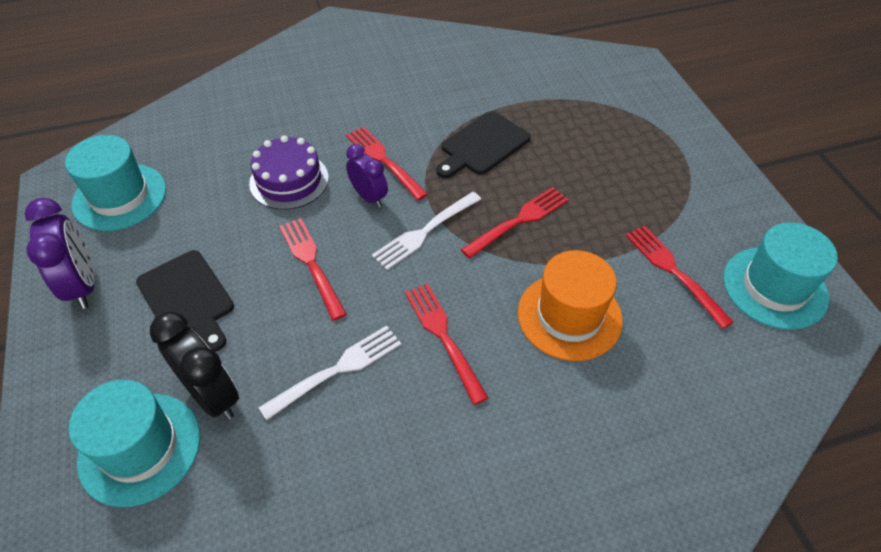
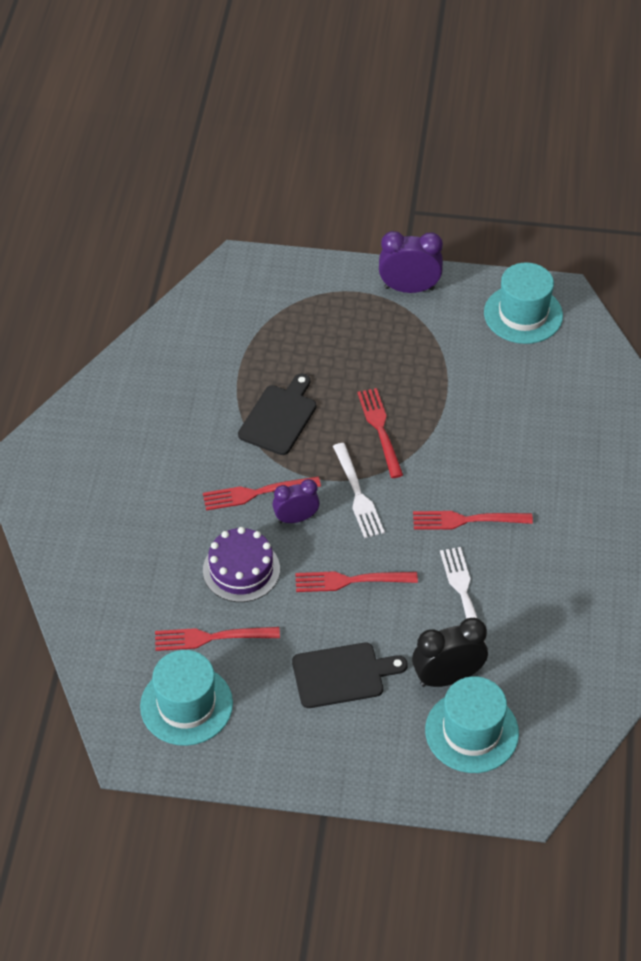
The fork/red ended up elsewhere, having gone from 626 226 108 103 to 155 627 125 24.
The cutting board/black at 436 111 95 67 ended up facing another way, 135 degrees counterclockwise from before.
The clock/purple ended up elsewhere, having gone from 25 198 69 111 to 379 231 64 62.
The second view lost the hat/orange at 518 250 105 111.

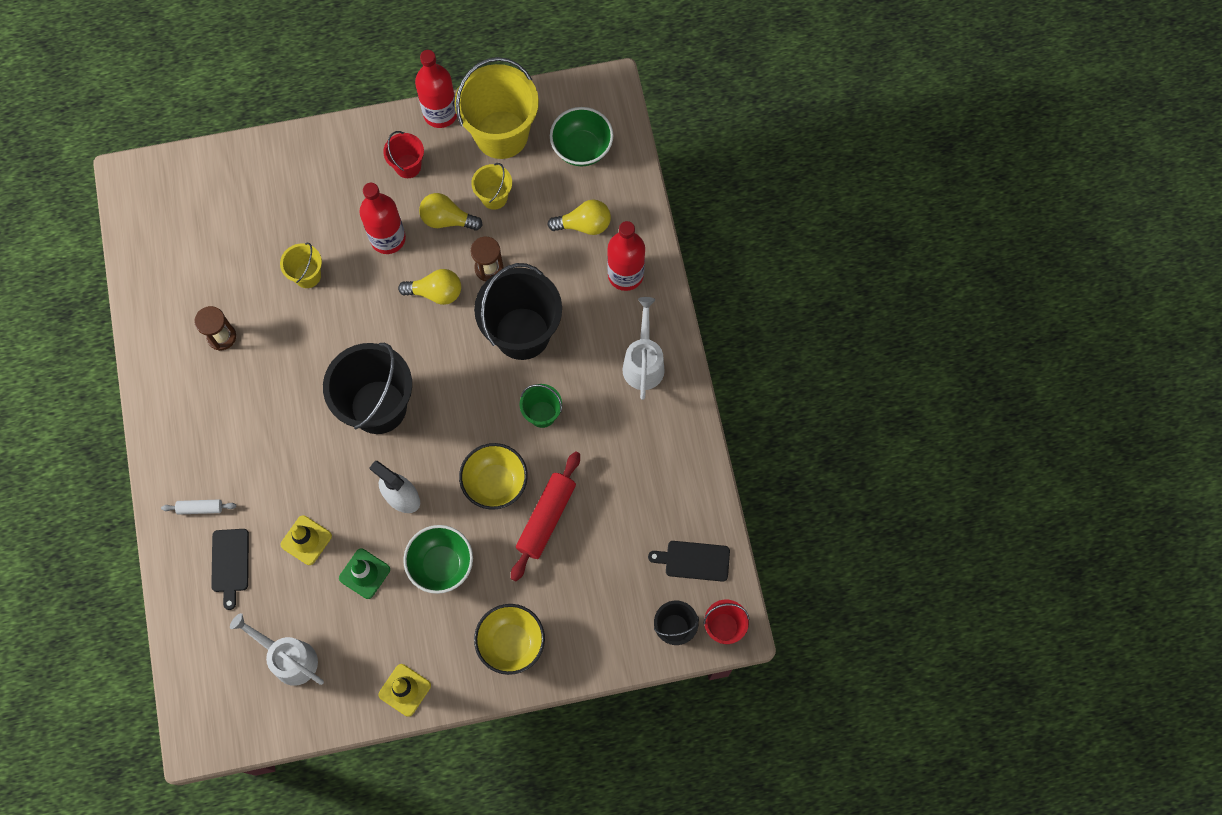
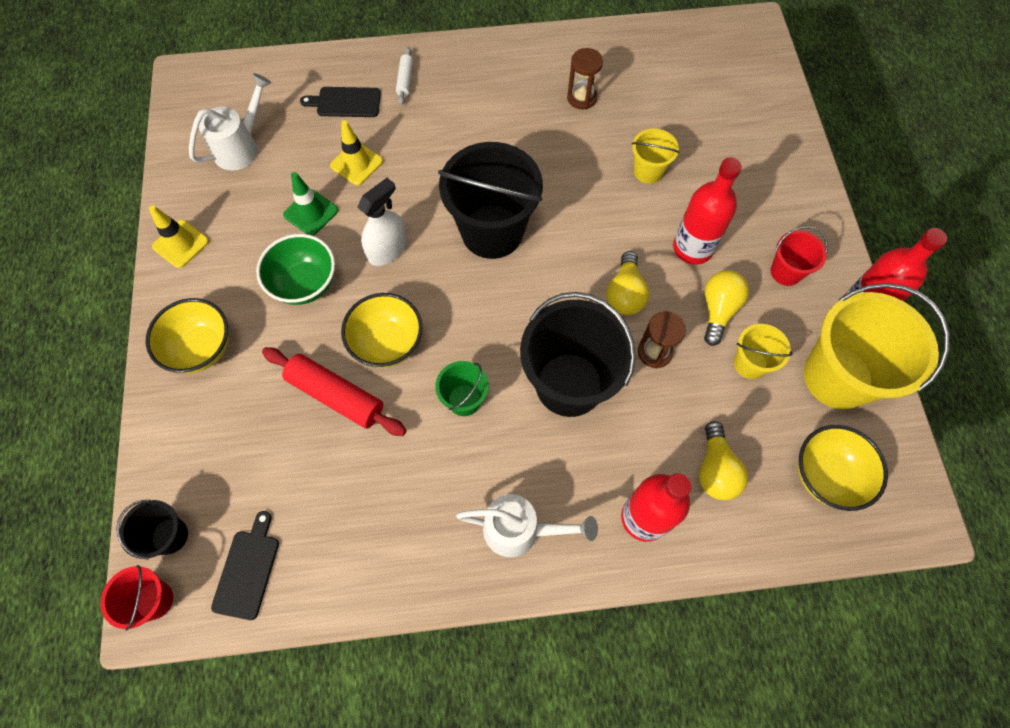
What was the bowl/green at 550 107 63 59 turned into the bowl/yellow at 798 425 90 86.

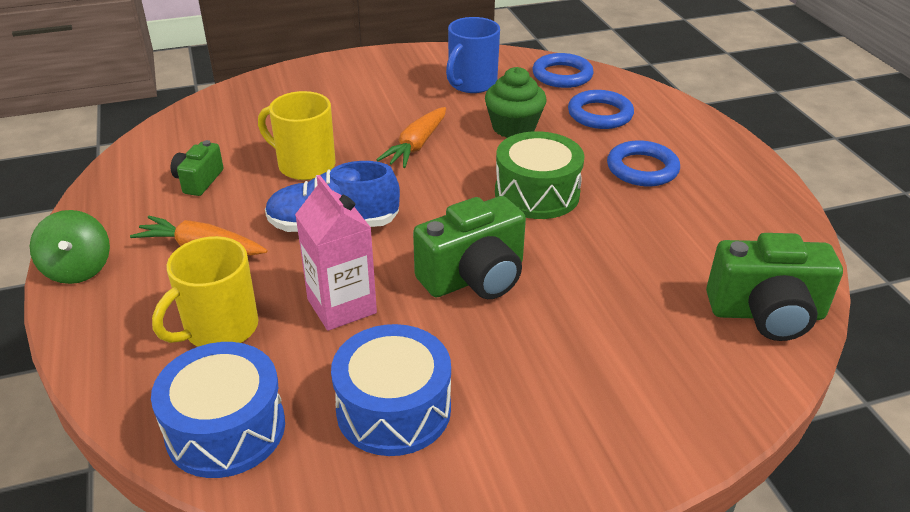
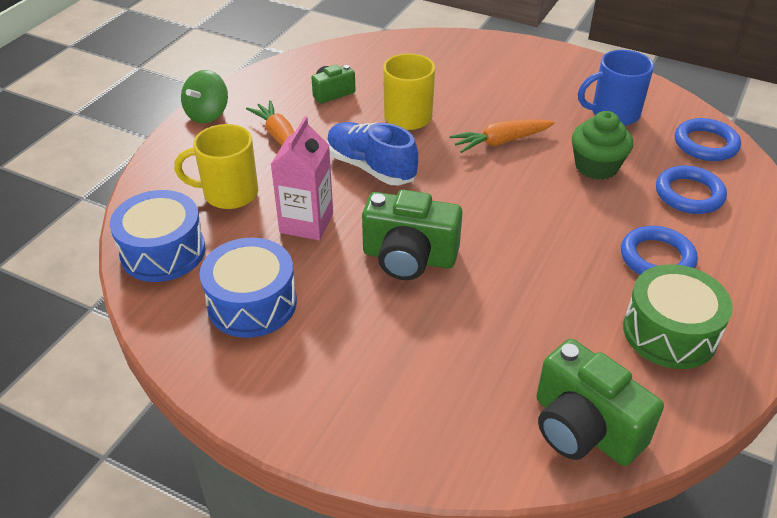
The drum/green ended up elsewhere, having gone from 495 131 90 88 to 623 264 110 105.

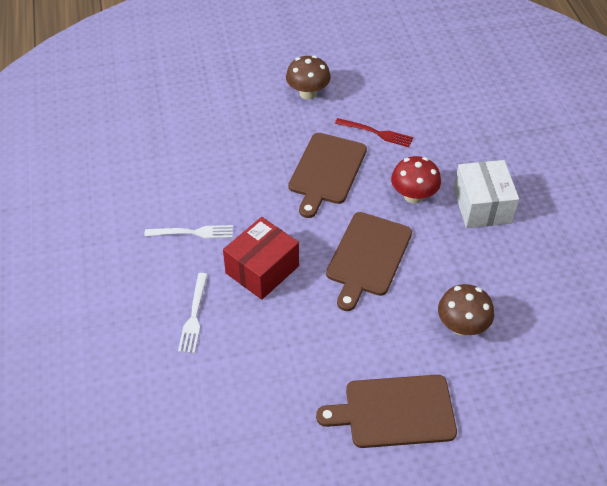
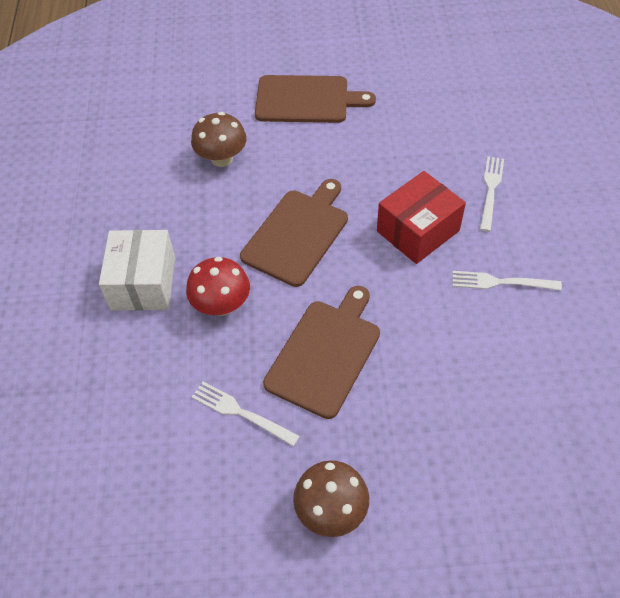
What was the fork/red at 335 118 78 29 turned into the fork/white at 192 382 108 65.

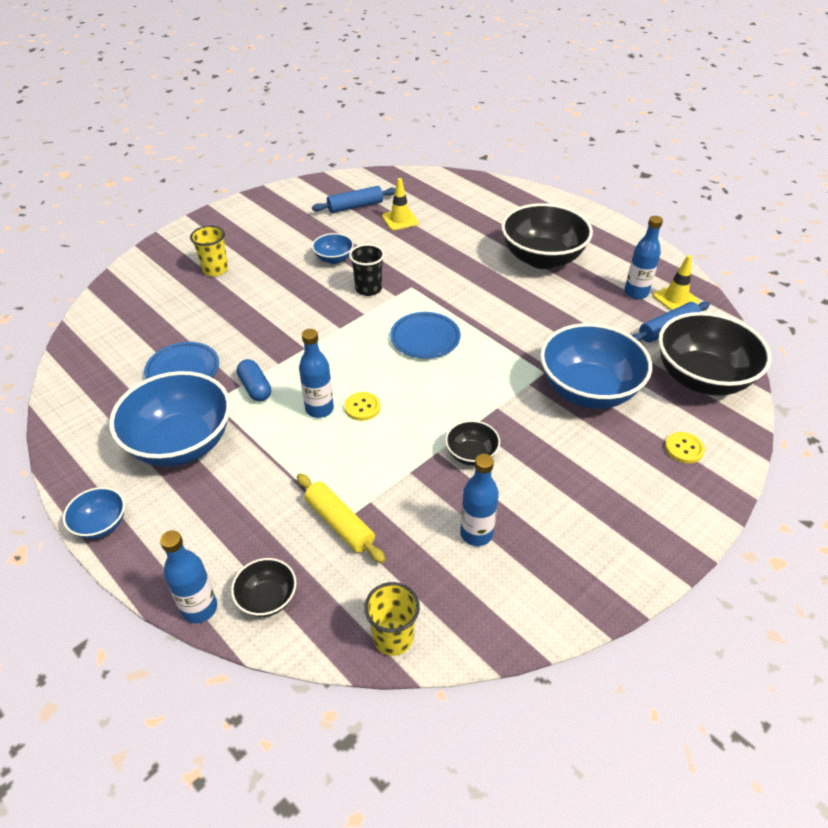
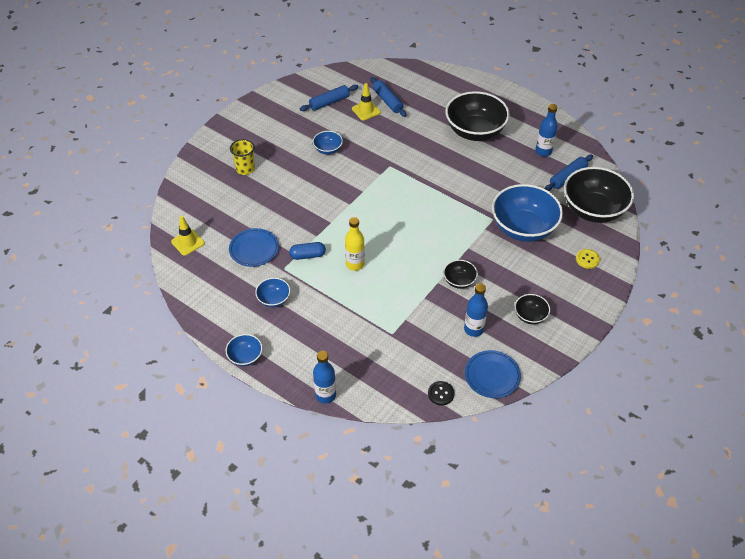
The traffic cone/yellow ended up elsewhere, having gone from 653 255 46 56 to 171 216 34 40.
The size of the bowl/blue at 109 371 122 96 changed by a factor of 0.47.
The capsule/blue at 237 359 34 42 ended up facing another way, 60 degrees counterclockwise from before.
What was the bottle/blue at 299 329 35 89 turned into the bottle/yellow at 345 217 20 54.
The second view gained the rolling pin/blue at 370 77 37 40.
Where the cup/yellow stood at 364 582 56 74, the button/black came to stand at 428 381 26 25.
The plate/blue ended up elsewhere, having gone from 390 312 71 47 to 465 350 56 48.
The bowl/black ended up elsewhere, having gone from 231 558 65 59 to 515 294 35 30.
The second view lost the rolling pin/yellow at 297 473 88 90.
The second view lost the button/yellow at 345 392 35 29.
The second view lost the cup/black at 349 244 36 52.

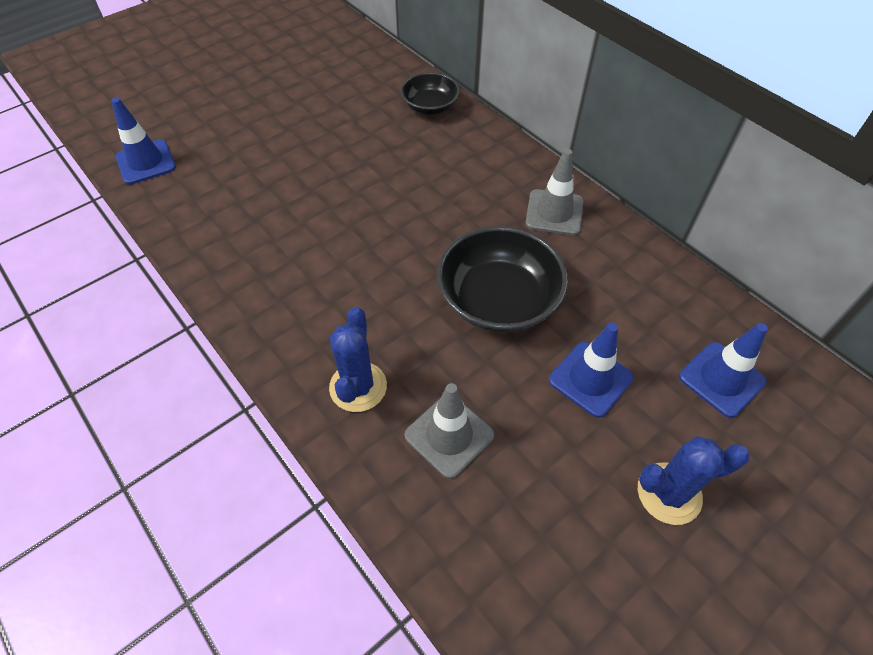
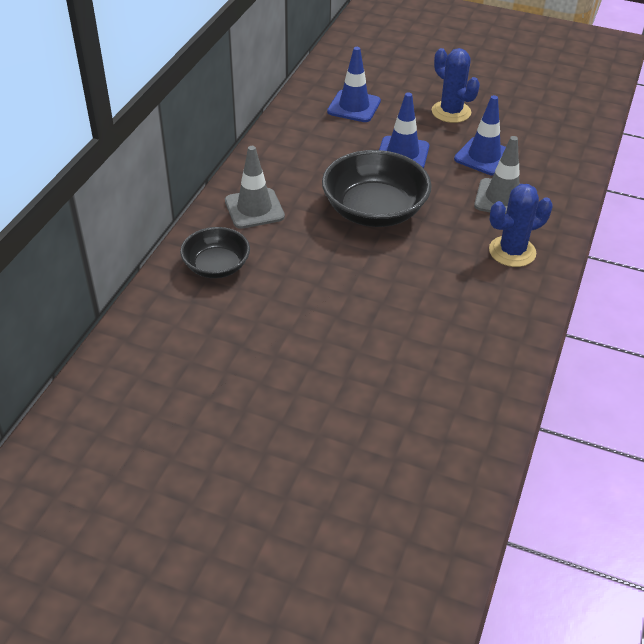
The bowl/black ended up elsewhere, having gone from 400 72 60 43 to 180 227 70 51.
The traffic cone/blue ended up elsewhere, having gone from 111 98 65 87 to 454 95 52 81.

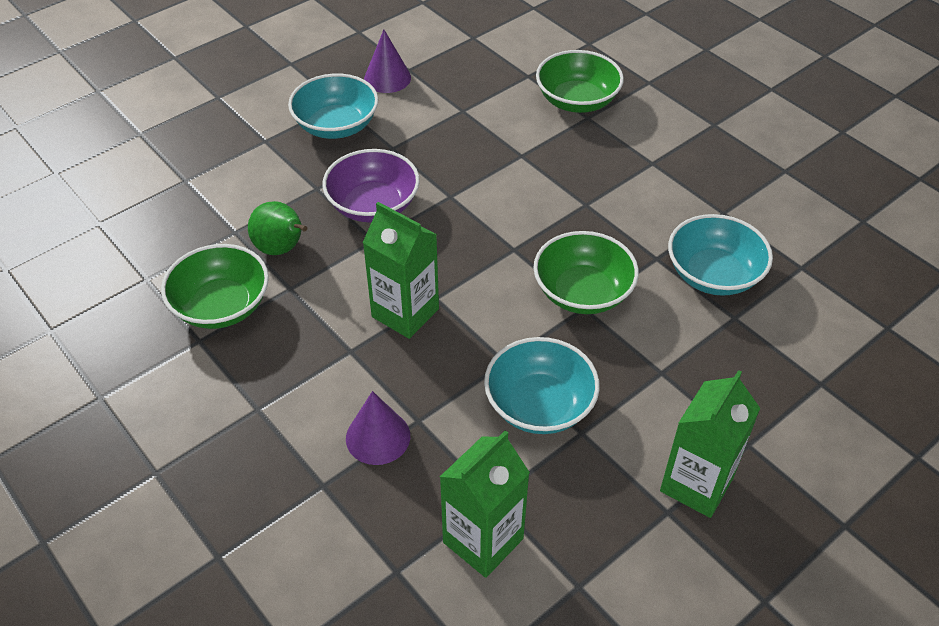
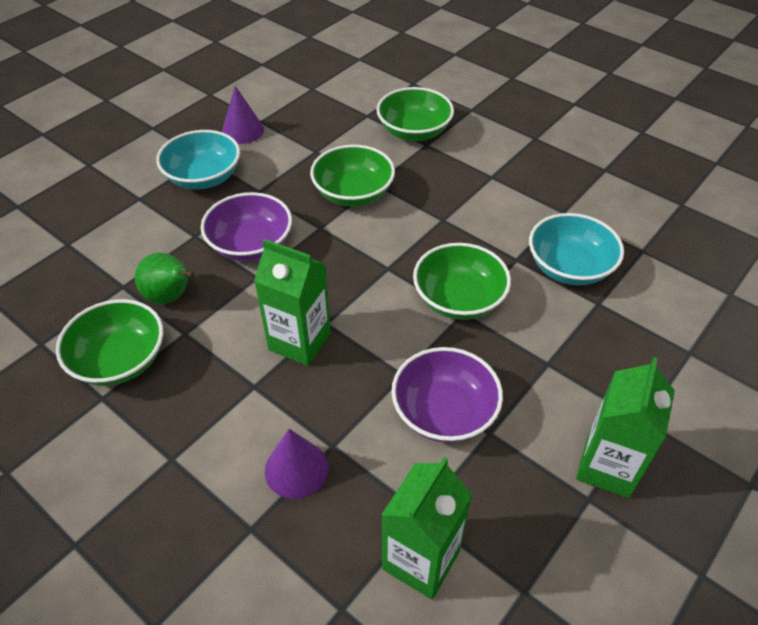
The second view gained the bowl/green at 310 145 85 61.
What was the bowl/turquoise at 484 337 116 97 turned into the bowl/purple at 391 347 112 96.

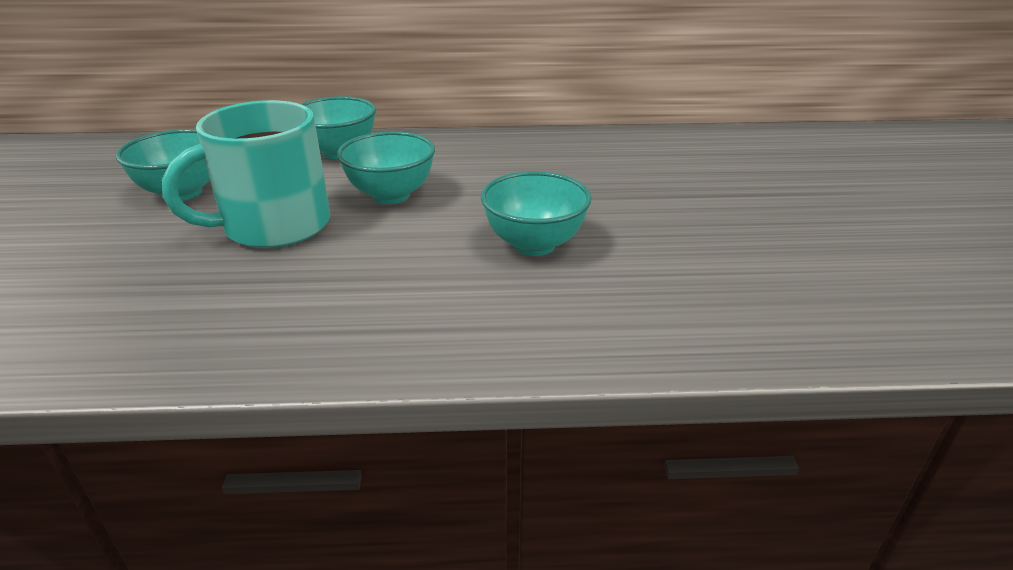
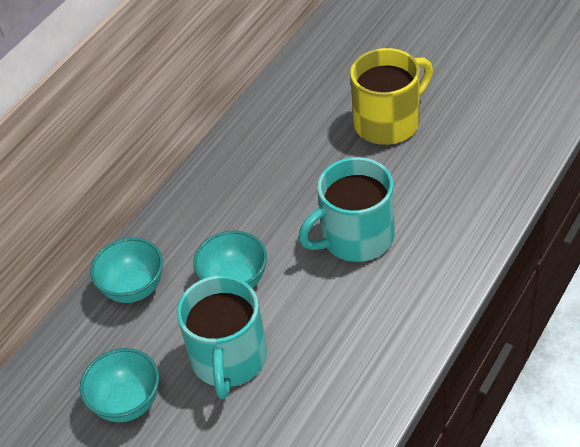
Where the bowl/turquoise stood at 481 171 111 85, the mug/turquoise came to stand at 298 157 97 105.
The second view gained the mug/yellow at 350 48 83 97.

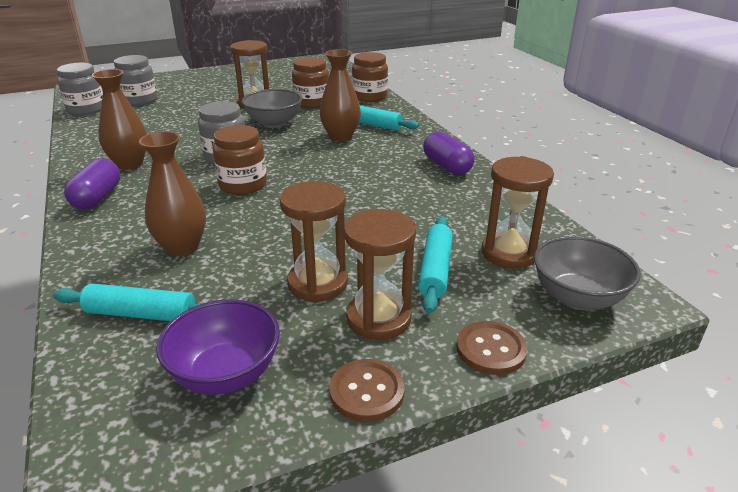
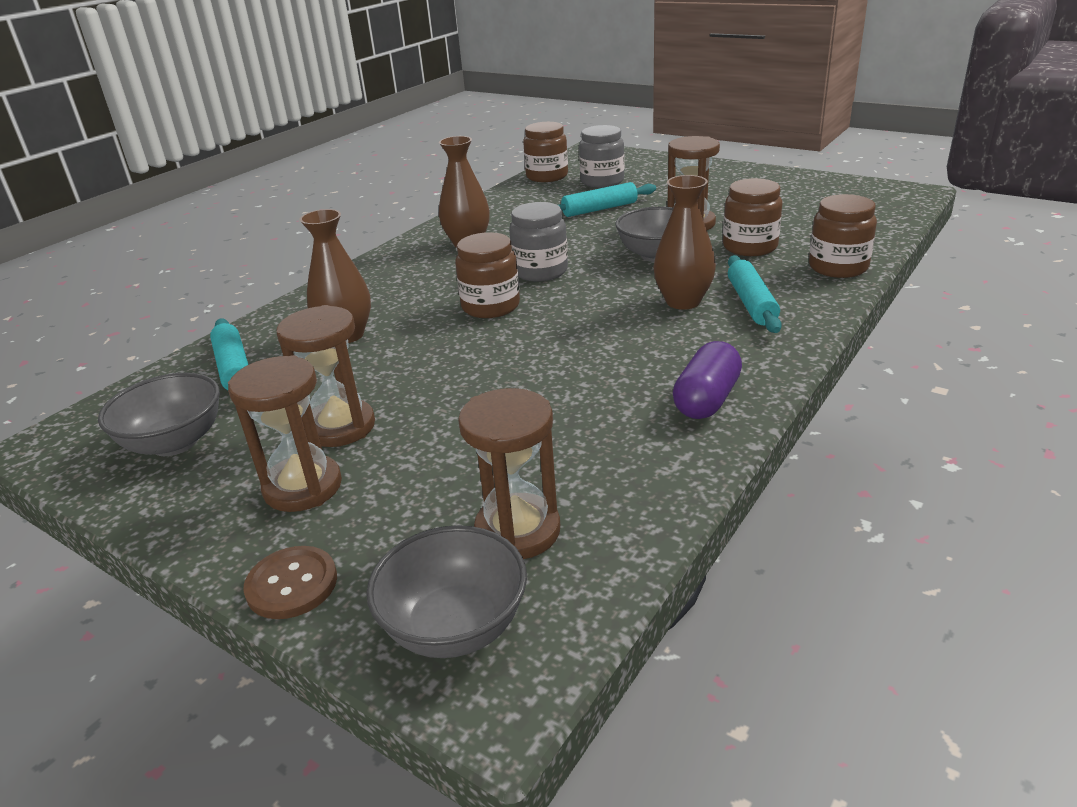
What was the bowl/purple at 156 299 124 96 turned into the bowl/grey at 98 373 122 83.
What was the jar/grey at 57 63 46 52 turned into the jar/brown at 523 122 45 60.
The rolling pin/turquoise ended up elsewhere, having gone from 418 216 35 97 to 558 182 98 35.
The second view lost the capsule/purple at 64 158 56 52.
The second view lost the button/brown at 329 359 75 63.

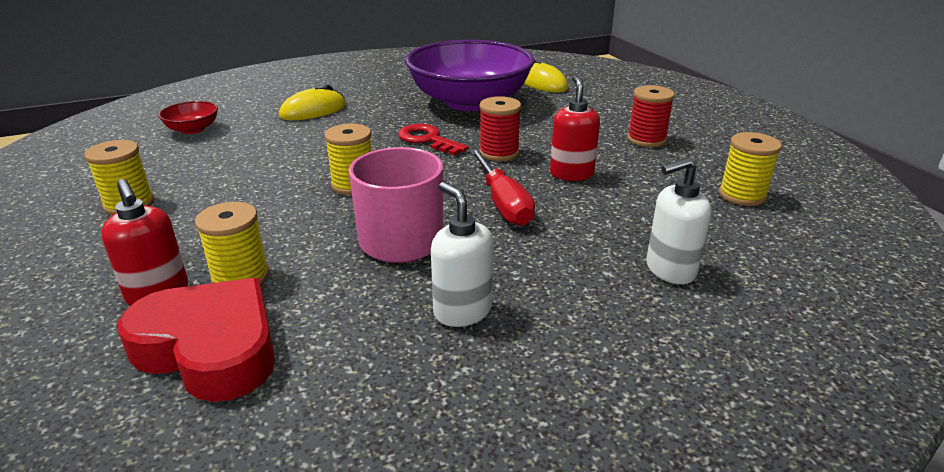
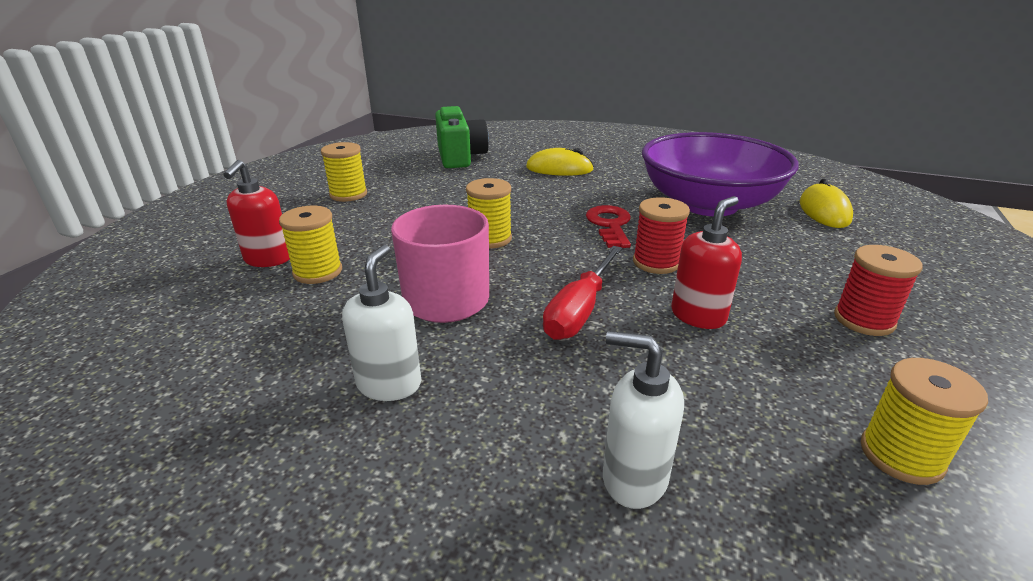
Where the bowl/red stood at 158 101 60 33, the camera/green came to stand at 435 106 54 62.
The second view lost the heart/red at 118 278 157 124.

